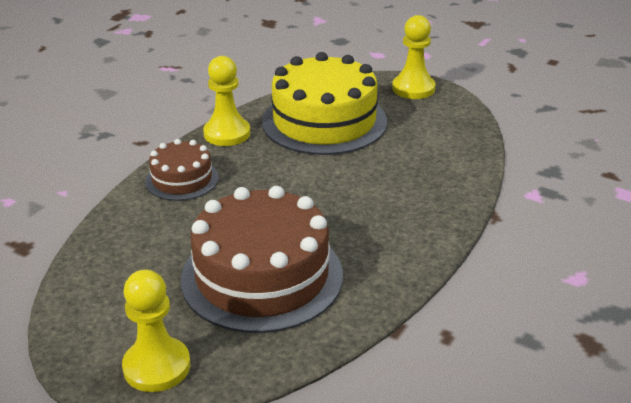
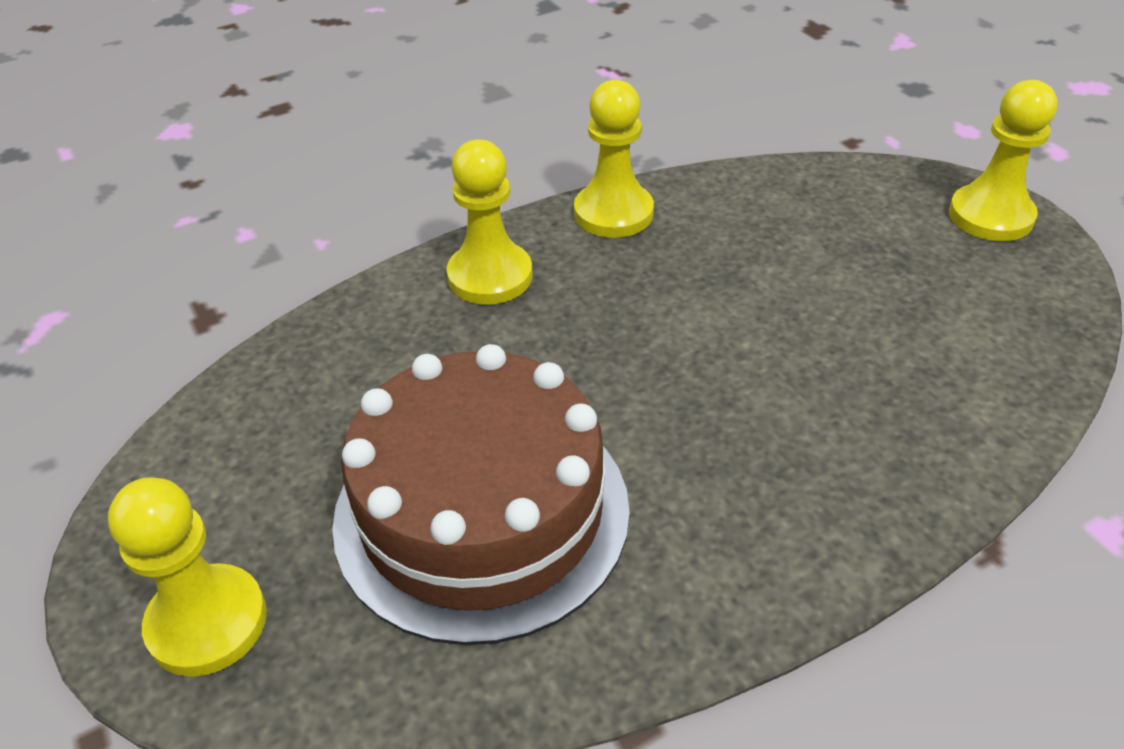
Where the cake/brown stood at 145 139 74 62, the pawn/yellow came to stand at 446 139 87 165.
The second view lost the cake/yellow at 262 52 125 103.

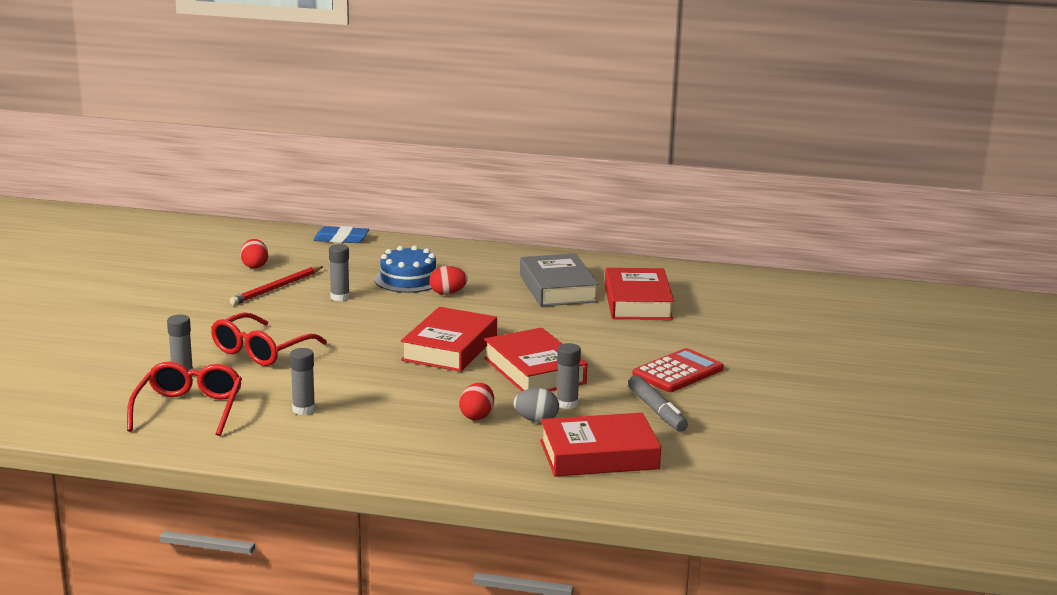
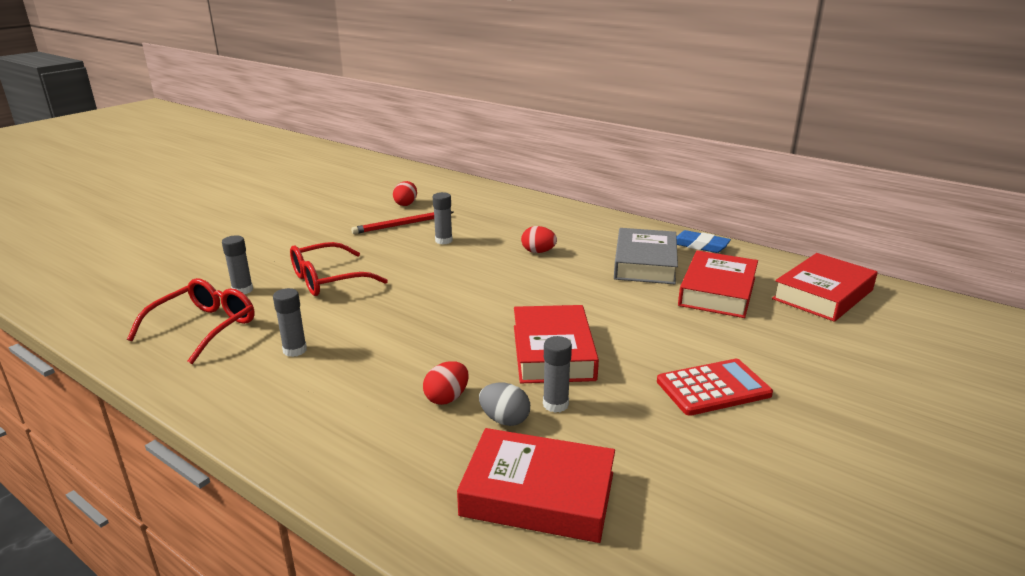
The eraser/blue ended up elsewhere, having gone from 313 226 56 17 to 677 230 54 23.
The book/red ended up elsewhere, having gone from 401 307 96 65 to 772 253 105 69.
The second view lost the cake/blue at 374 245 63 48.
The second view lost the marker/grey at 628 375 60 57.

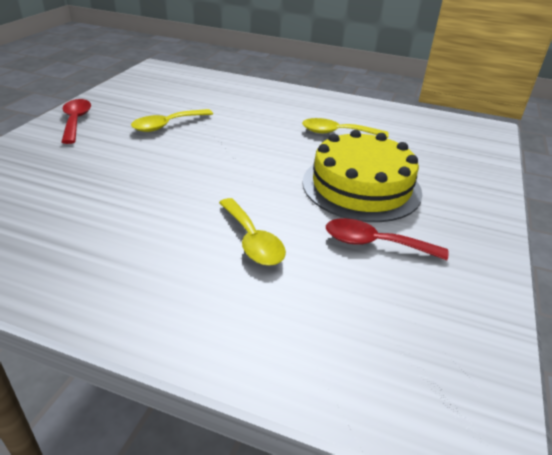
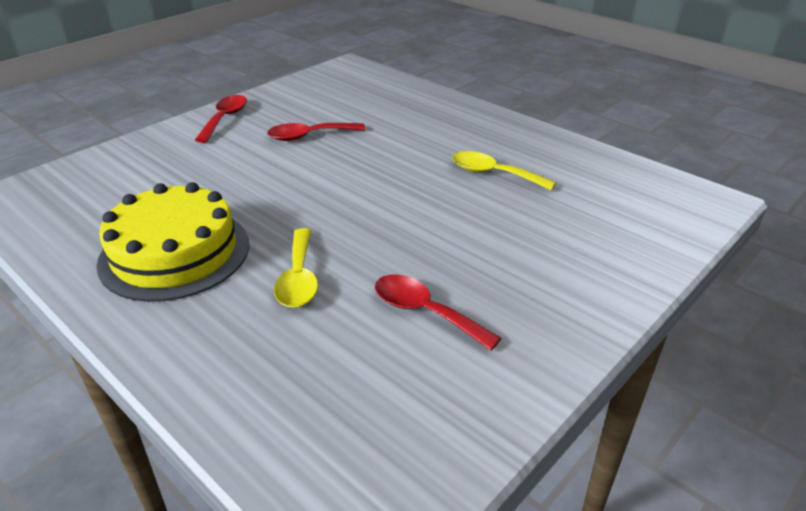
The cake/yellow ended up elsewhere, having gone from 302 130 120 92 to 96 182 153 120.
What was the spoon/yellow at 131 109 82 23 turned into the spoon/red at 267 123 98 18.

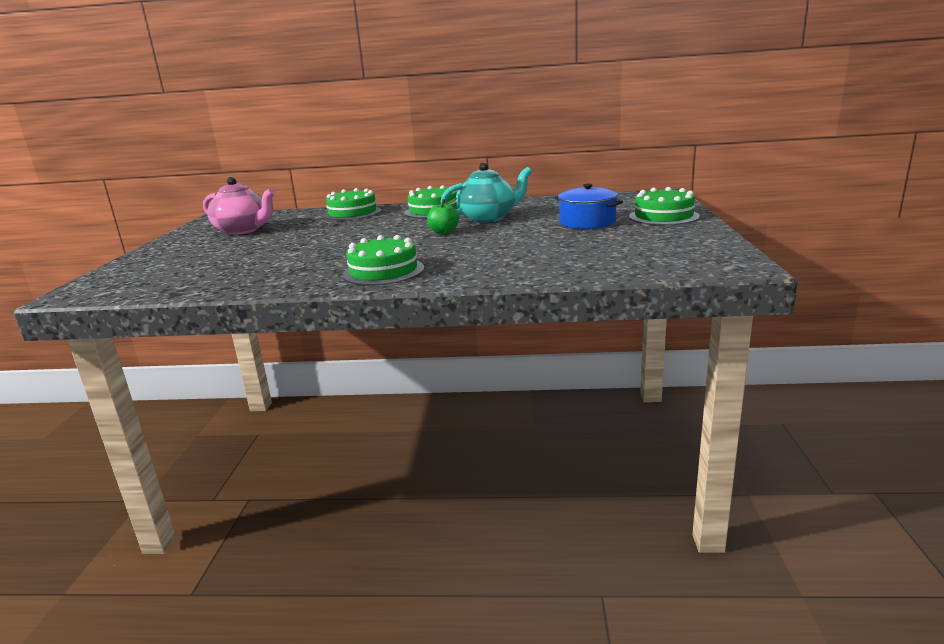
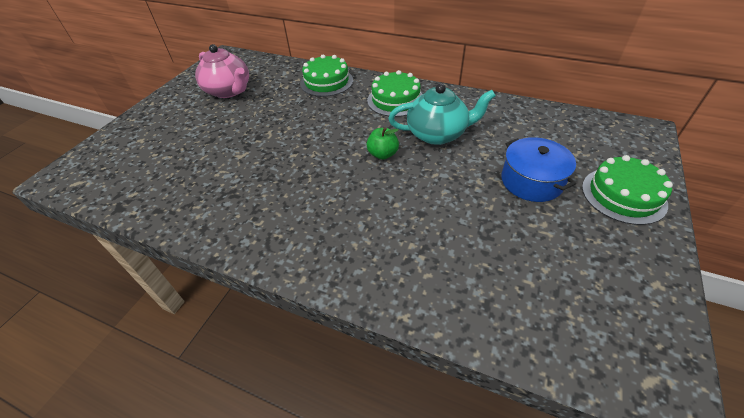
The second view lost the cake/green at 342 235 82 50.

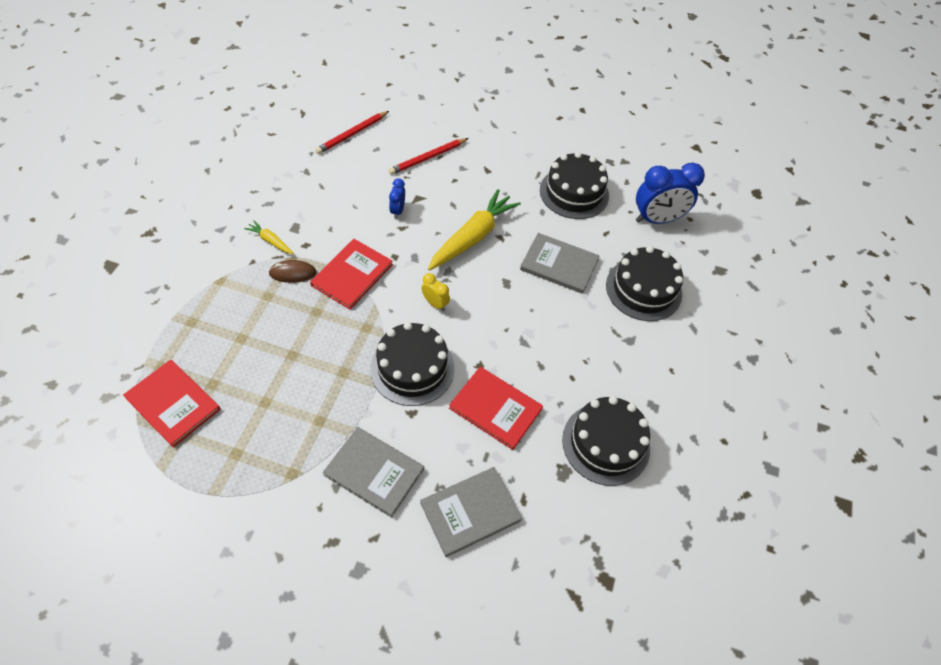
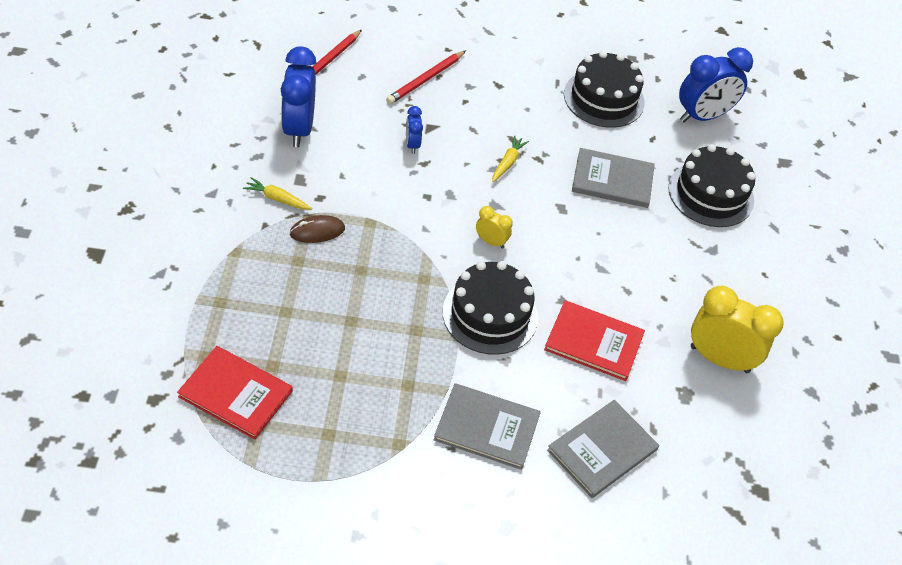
The second view gained the clock/blue at 281 46 35 101.
The size of the carrot/yellow at 428 189 93 81 changed by a factor of 0.47.
Where the cake/black stood at 562 396 88 90, the clock/yellow came to stand at 691 286 93 87.
The second view lost the book/red at 310 239 83 71.

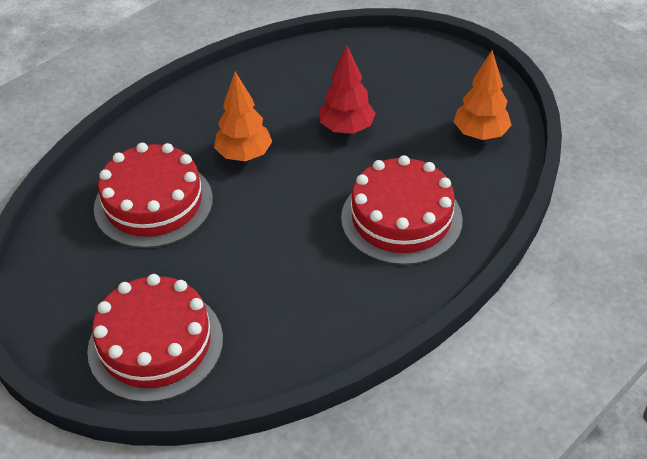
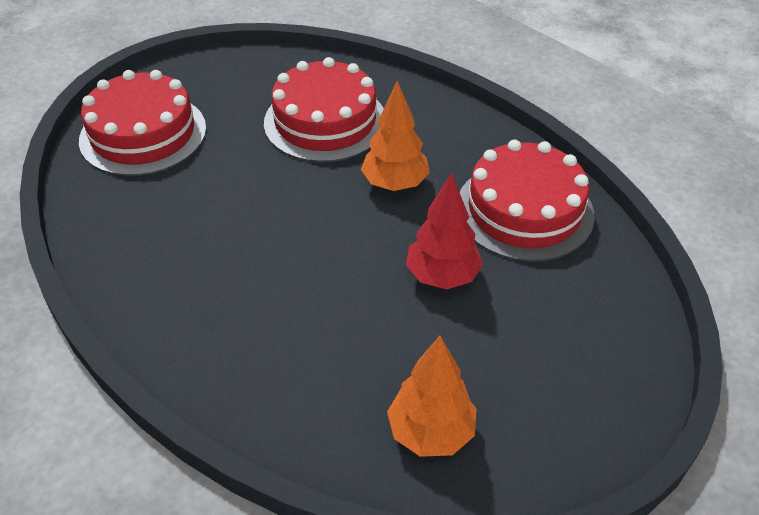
The cake/red ended up elsewhere, having gone from 341 155 122 110 to 460 140 134 122.

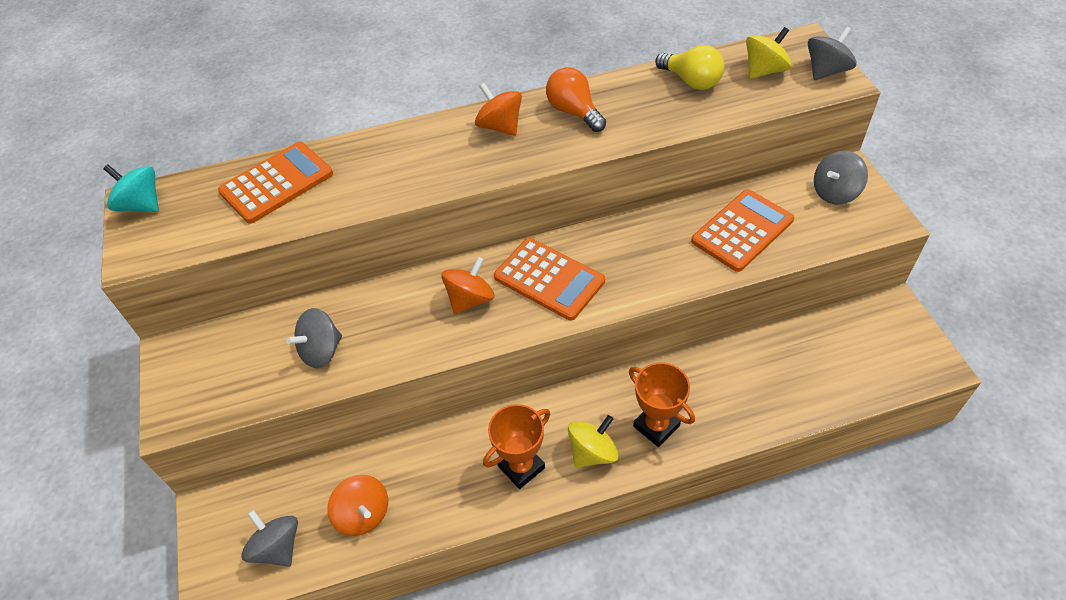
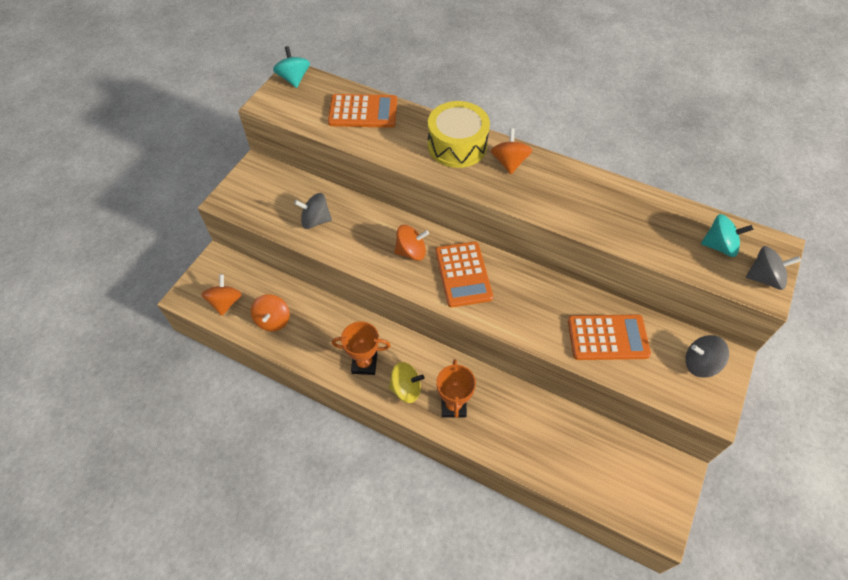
What was the spinning top/grey at 241 510 57 57 turned into the spinning top/orange at 201 274 41 42.
The second view gained the drum/yellow at 428 101 62 67.
What was the spinning top/yellow at 746 27 46 52 turned into the spinning top/turquoise at 701 214 52 43.
The second view lost the light bulb/orange at 546 67 60 65.
The second view lost the light bulb/yellow at 655 45 69 45.

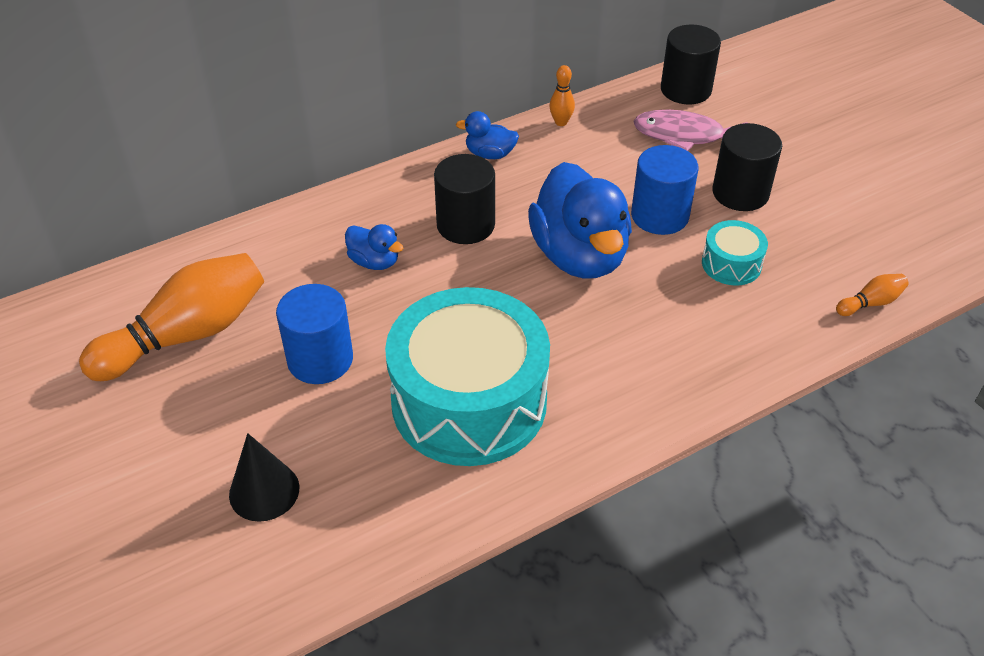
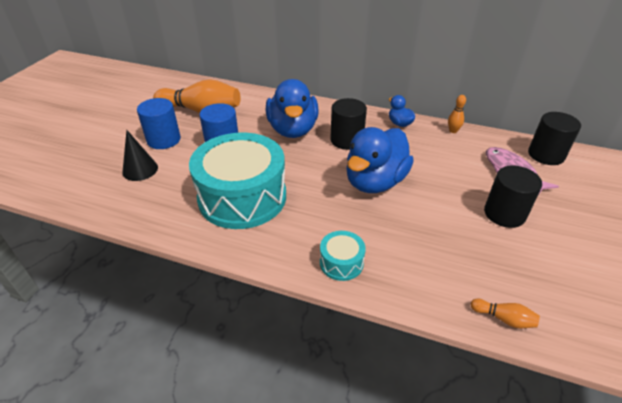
The cylinder/blue ended up elsewhere, having gone from 631 145 68 90 to 137 98 44 51.
The size of the duck/blue at 345 224 58 46 changed by a factor of 2.18.
The drum/turquoise ended up elsewhere, having gone from 702 220 66 65 to 320 231 46 50.

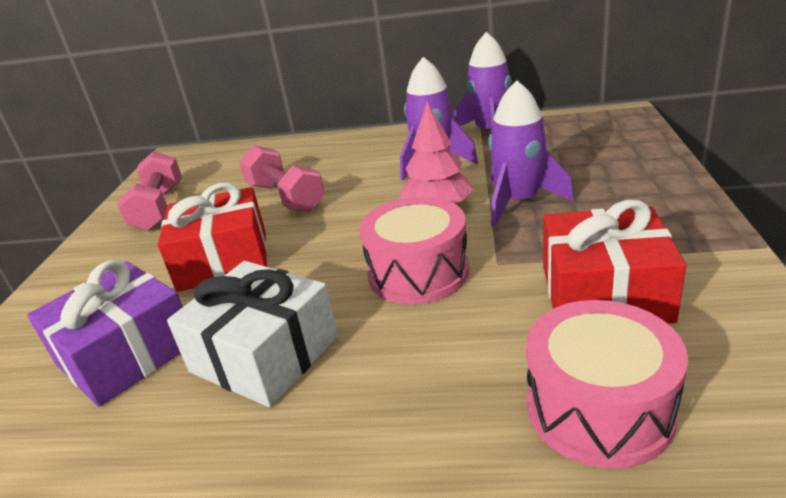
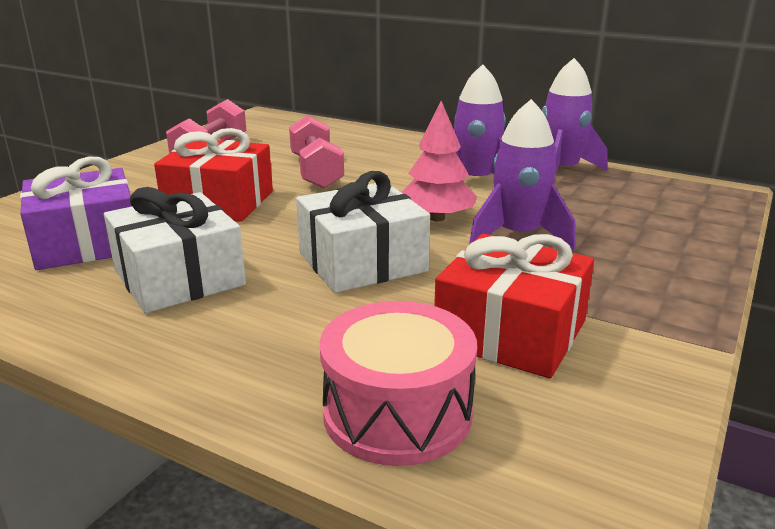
Where the drum/pink stood at 360 197 109 107, the gift/white came to stand at 296 171 134 122.

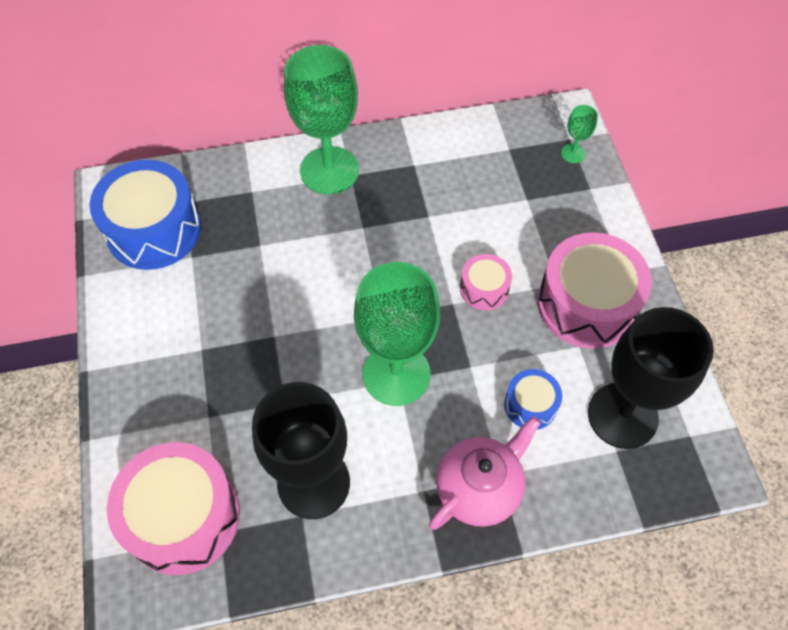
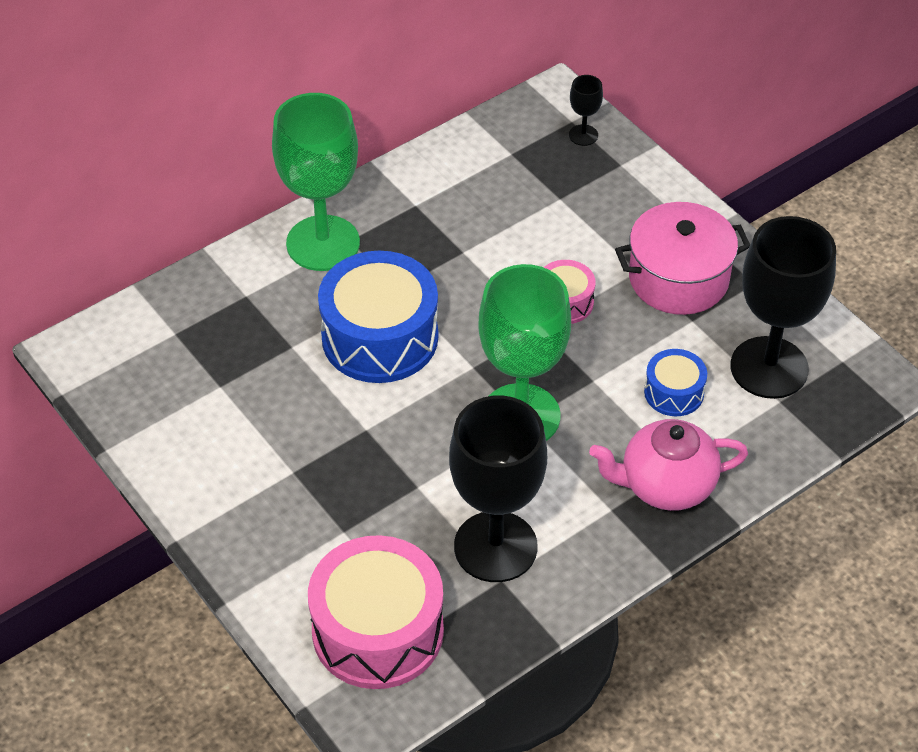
The drum/blue ended up elsewhere, having gone from 89 160 112 110 to 318 251 120 132.
What was the goblet/green at 561 105 37 58 turned into the goblet/black at 569 75 34 71.
The teapot/pink at 429 416 112 114 ended up facing another way, 120 degrees counterclockwise from before.
Where the drum/pink stood at 537 232 115 117, the pot/pink came to stand at 615 202 135 113.

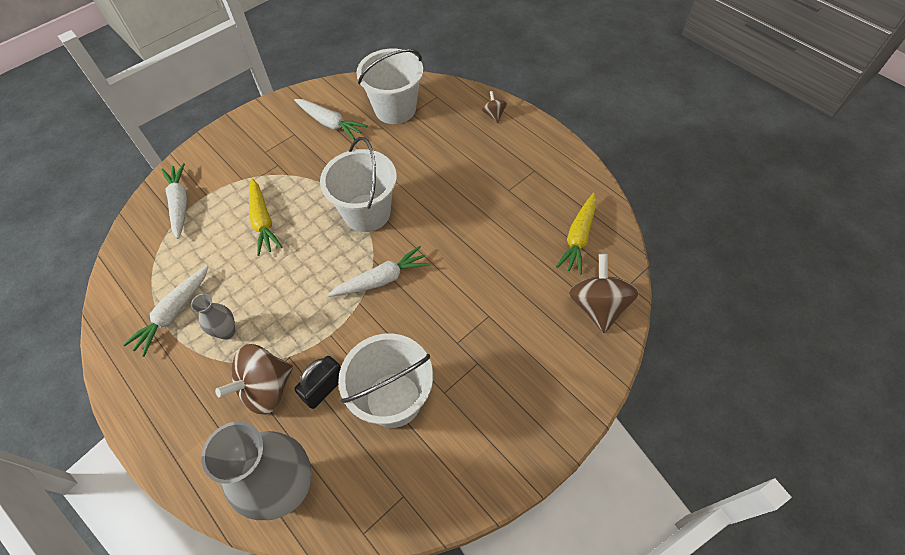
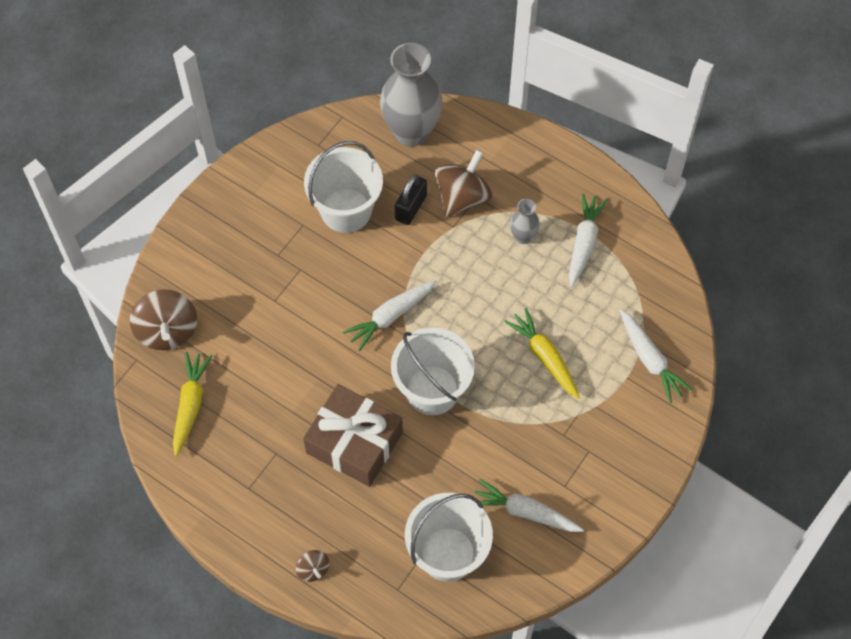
The second view gained the gift/brown at 303 384 100 103.

